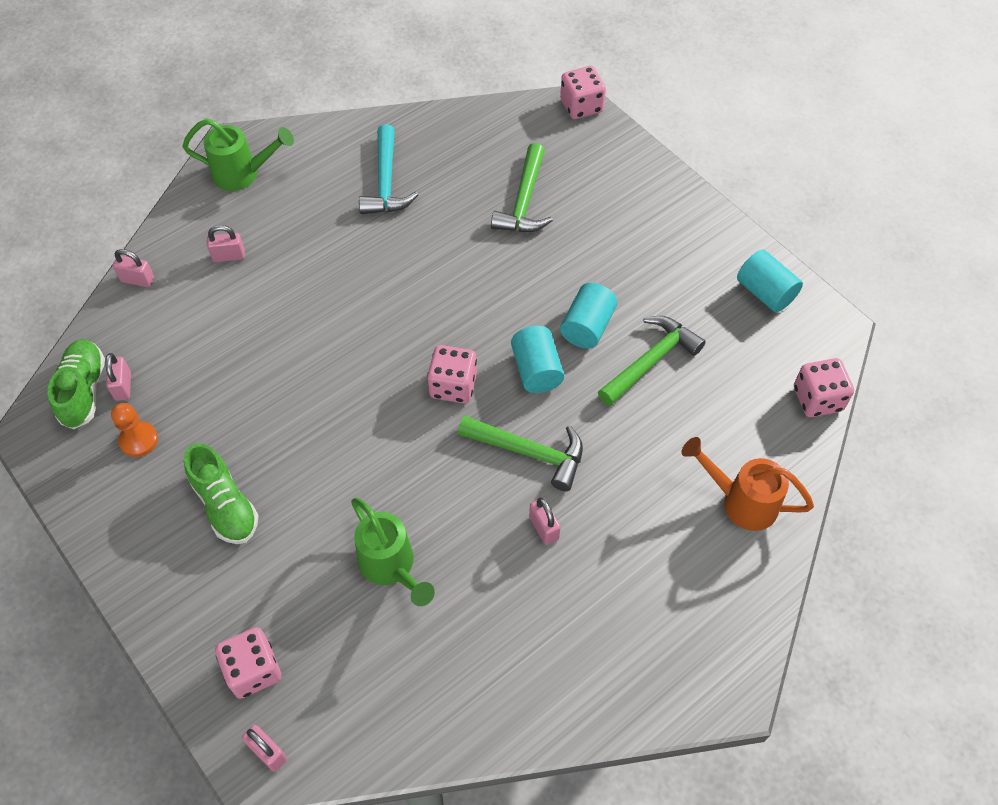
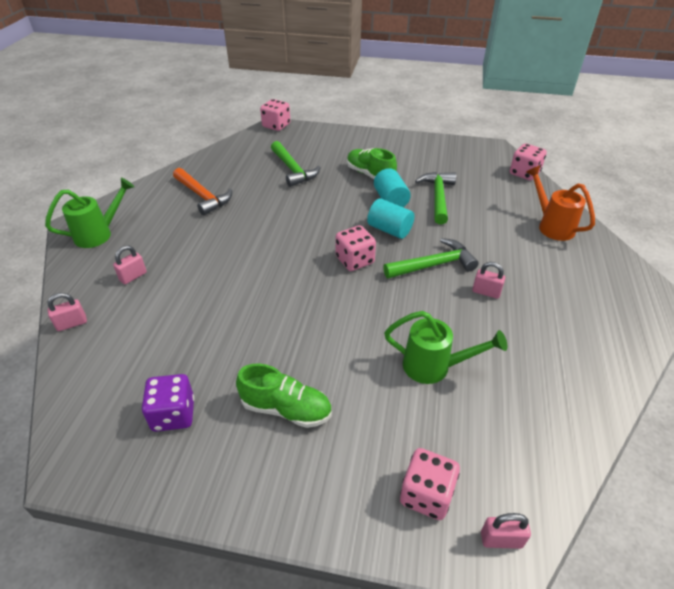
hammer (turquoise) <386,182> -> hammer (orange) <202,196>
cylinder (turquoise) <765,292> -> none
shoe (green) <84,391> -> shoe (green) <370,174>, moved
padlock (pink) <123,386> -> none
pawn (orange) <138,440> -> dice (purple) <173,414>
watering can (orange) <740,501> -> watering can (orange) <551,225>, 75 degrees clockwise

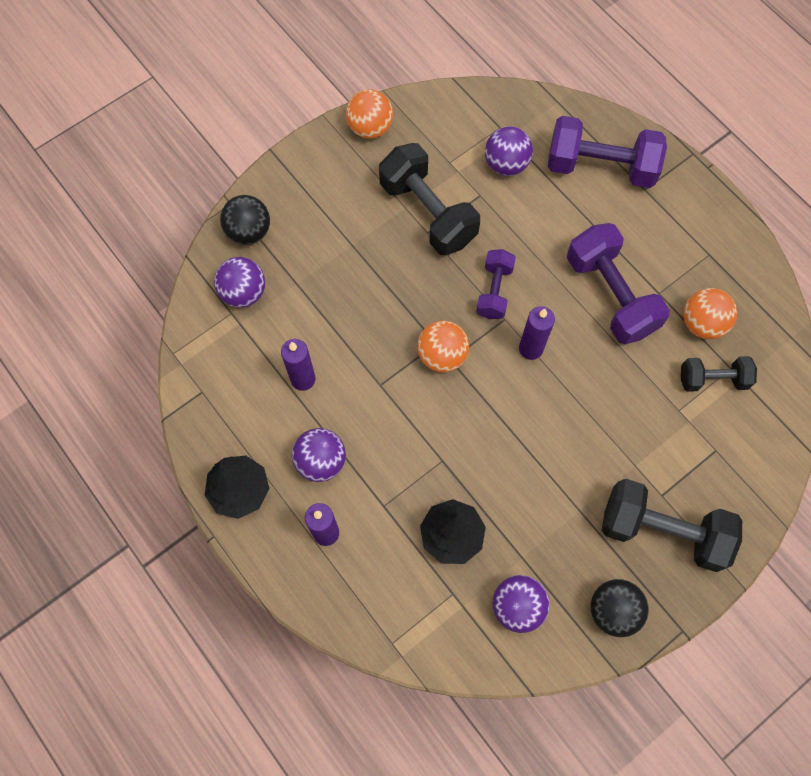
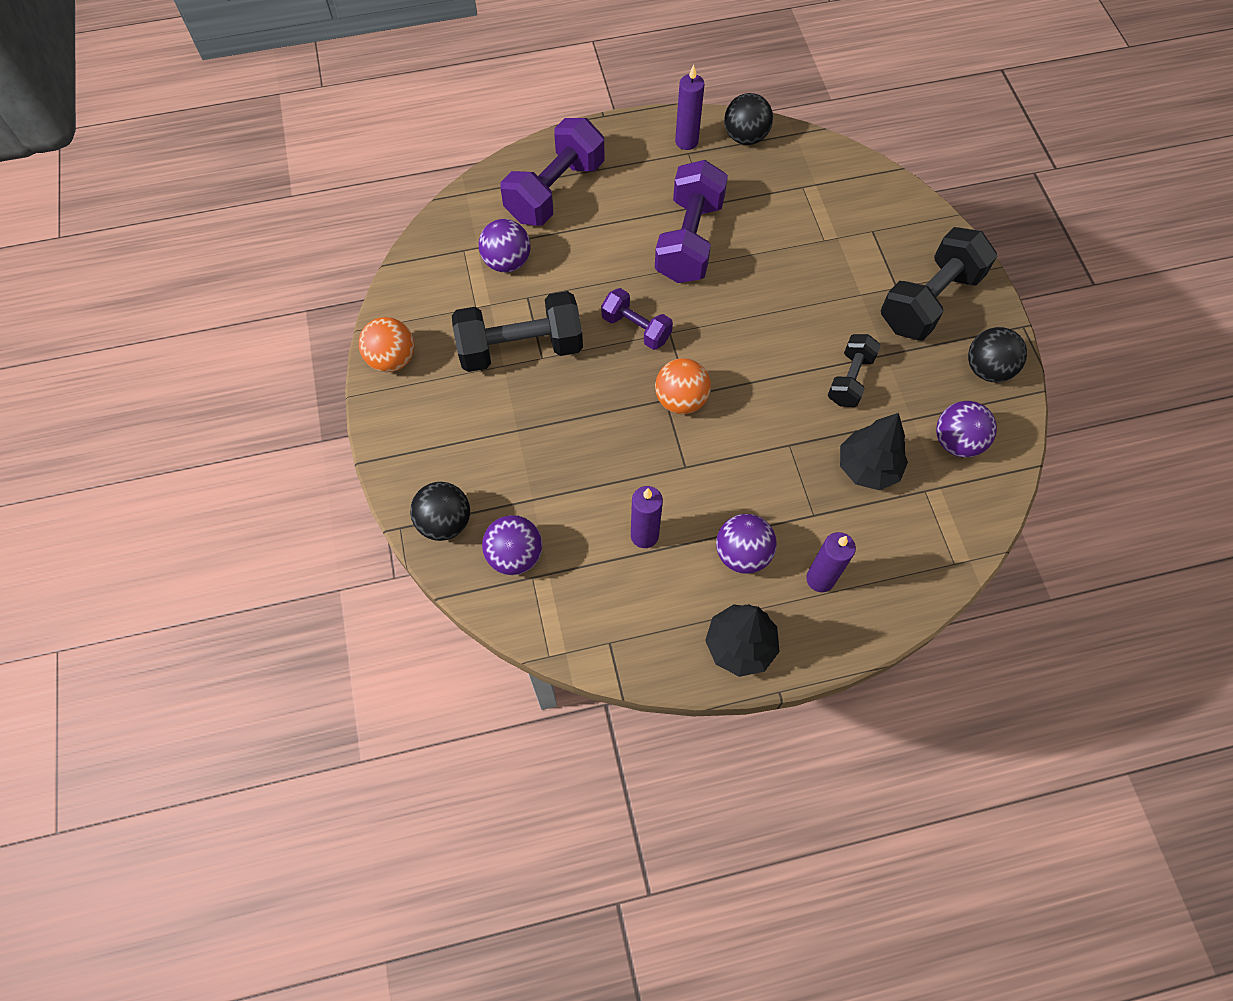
dumbbell (purple) <610,295> -> dumbbell (purple) <689,240>, 75 degrees counterclockwise
ball (orange) <702,323> -> none
candle (purple) <530,348> -> candle (purple) <686,141>, moved
dumbbell (black) <712,379> -> dumbbell (black) <850,379>, moved
none -> ball (black) <745,137>

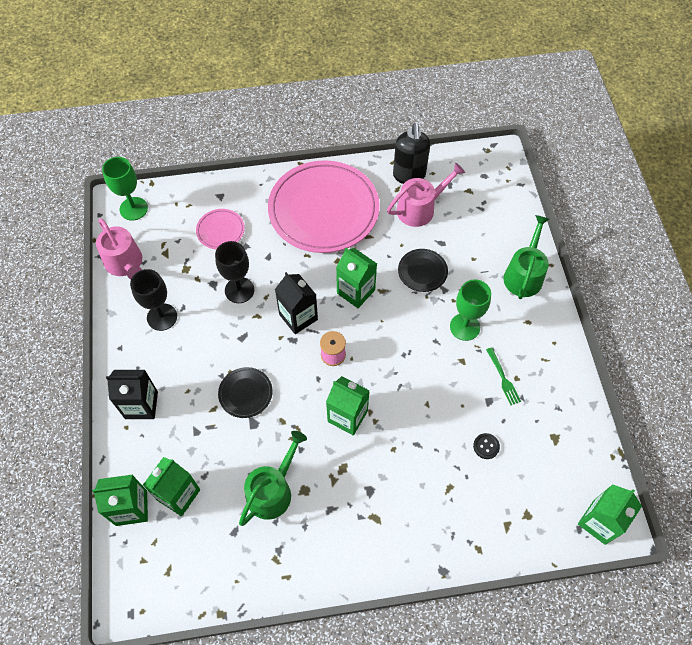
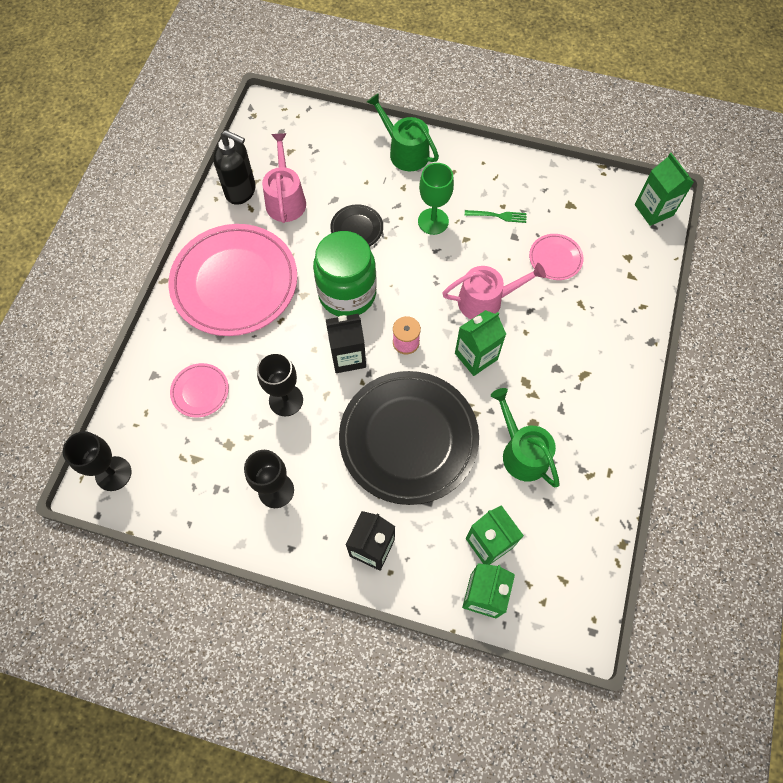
goblet (green) <133,209> -> goblet (black) <113,473>
watering can (pink) <125,263> -> watering can (pink) <485,301>, moved
carton (green) <356,291> -> jar (green) <347,294>
plate (black) <245,393> -> plate (black) <408,438>, x2.33
button (black) <486,446> -> plate (pink) <555,258>

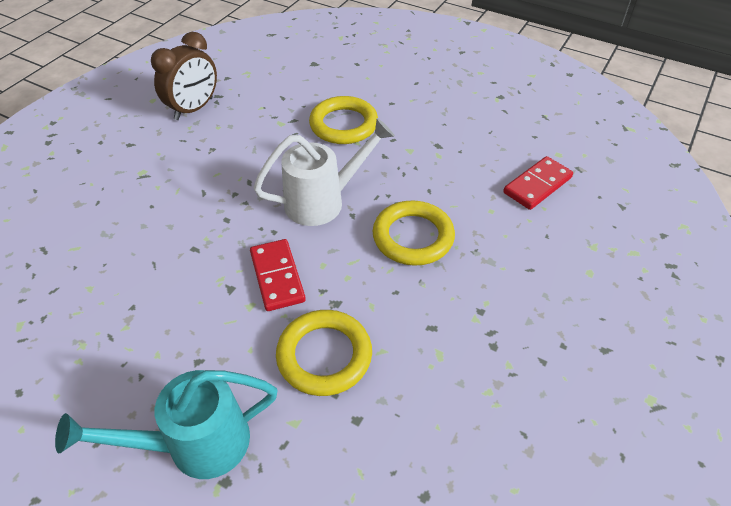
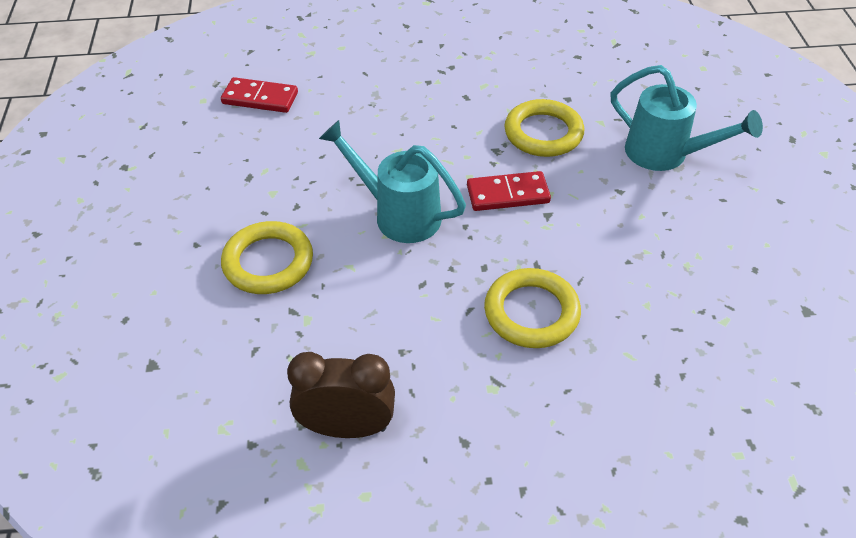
watering can (white) <323,201> -> watering can (turquoise) <398,214>
ring (yellow) <413,237> -> ring (yellow) <531,312>, moved
domino (red) <277,277> -> domino (red) <508,194>, 45 degrees clockwise

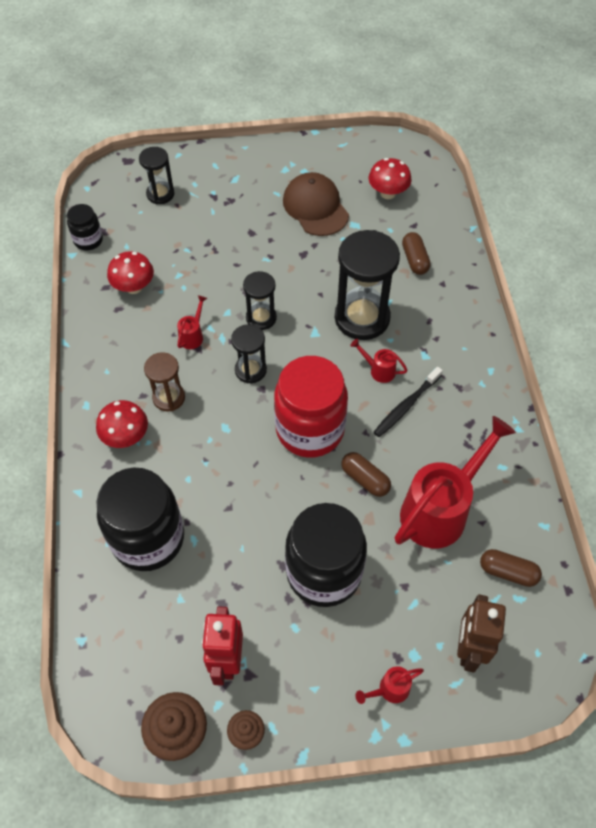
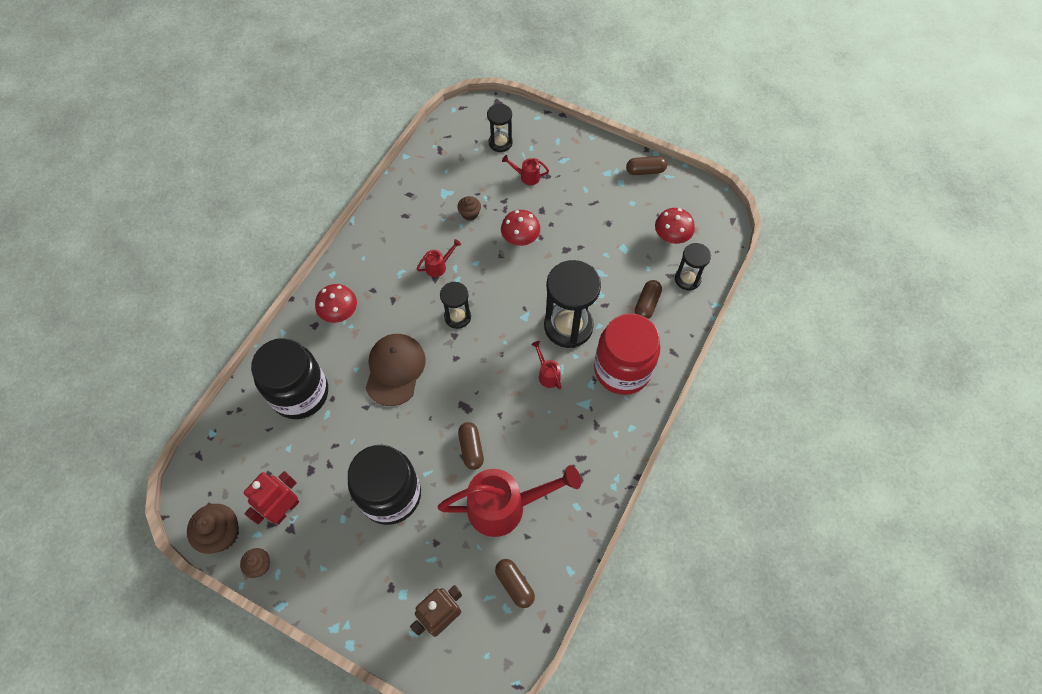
cap (brown) <315,207> -> cap (brown) <395,370>, moved
jar (black) <88,240> -> none
mushroom (red) <134,287> -> mushroom (red) <520,239>, moved
hourglass (black) <261,318> -> hourglass (black) <687,279>, moved
hourglass (brown) <169,398> -> none
jar (red) <310,429> -> jar (red) <622,370>, moved
toothbrush (black) <406,405> -> none
watering can (red) <390,689> -> watering can (red) <527,177>, moved
none -> capsule (brown) <645,171>
none -> cupcake (brown) <470,214>

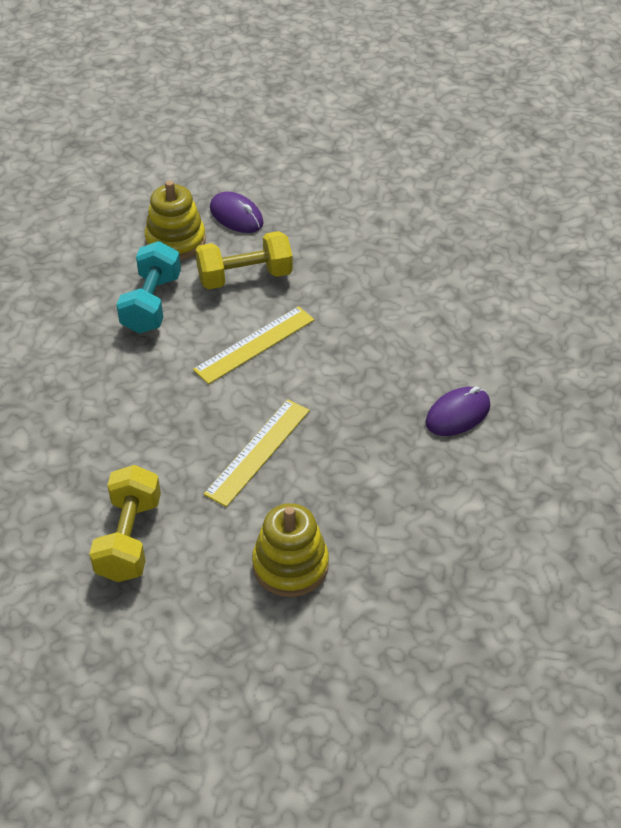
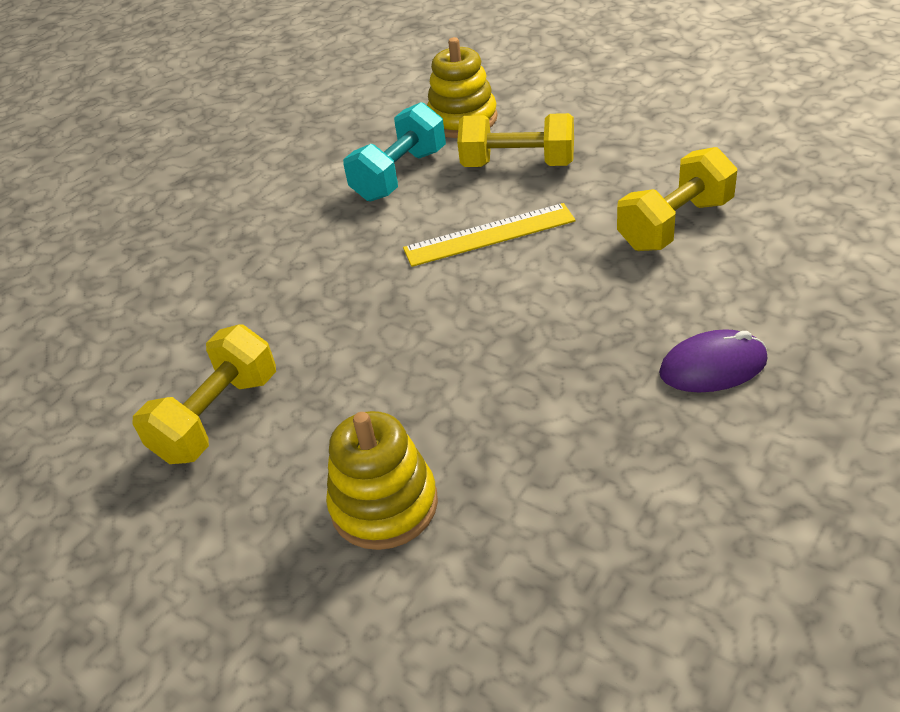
mouse (purple) <236,216> -> none
ruler (yellow) <258,451> -> none
none -> dumbbell (yellow) <675,224>

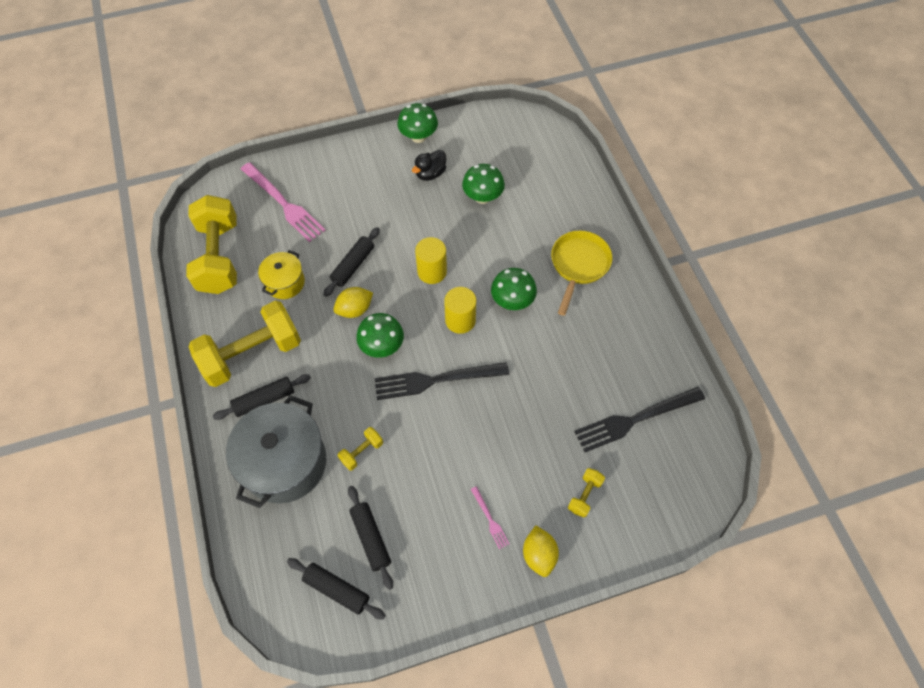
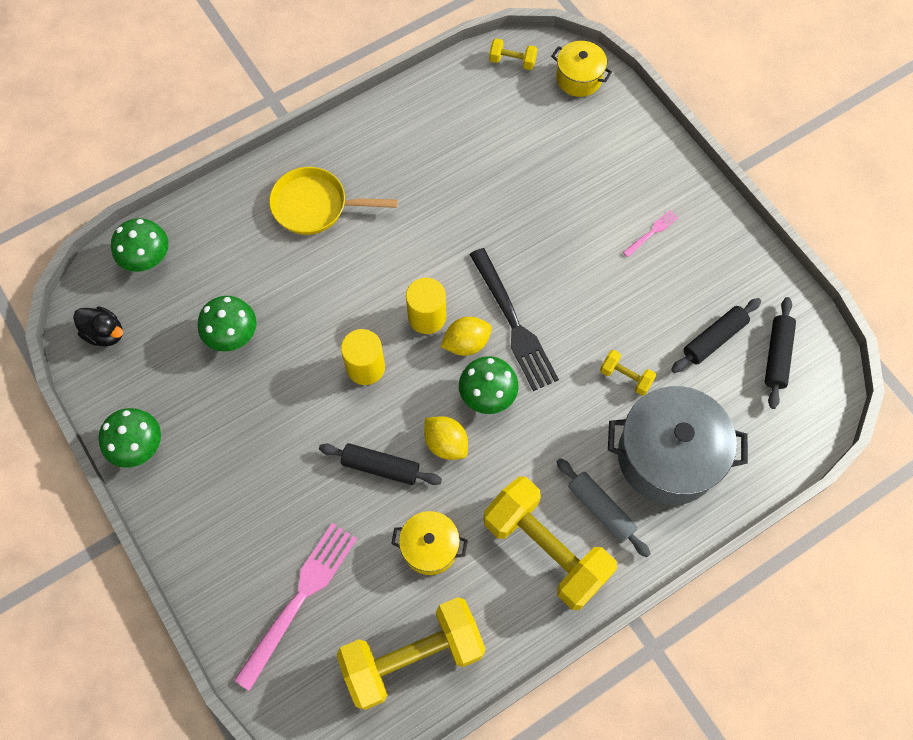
duck (black) <430,174> -> duck (black) <105,333>, moved
mushroom (green) <512,301> -> mushroom (green) <147,259>, moved
rolling pin (black) <264,400> -> rolling pin (grey) <601,509>
fork (black) <635,419> -> none
dumbbell (yellow) <584,495> -> dumbbell (yellow) <512,61>, moved
lemon (yellow) <539,554> -> lemon (yellow) <466,343>, moved
none -> pot (yellow) <579,78>

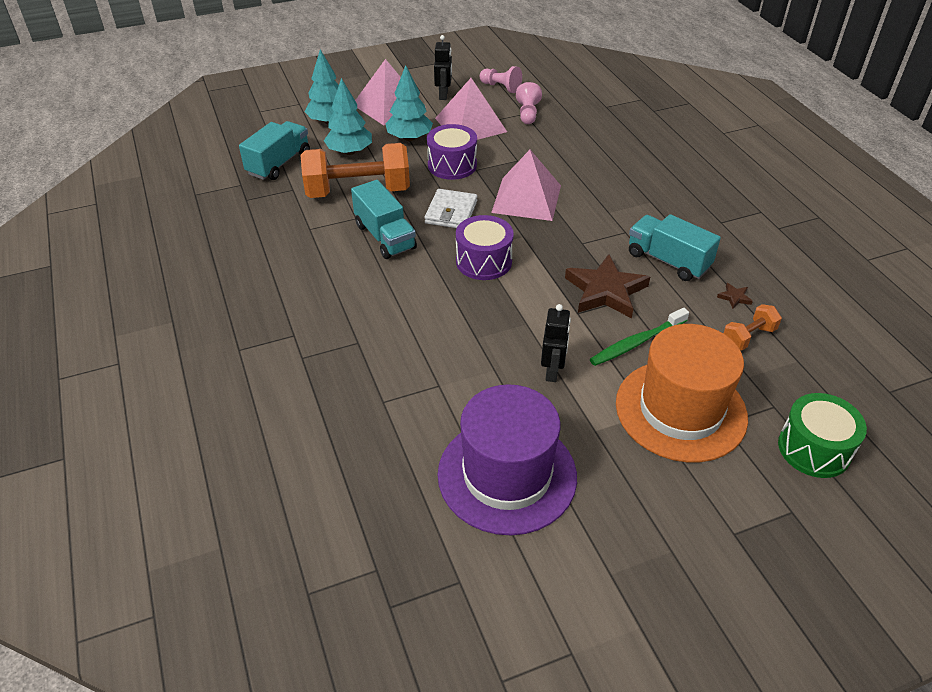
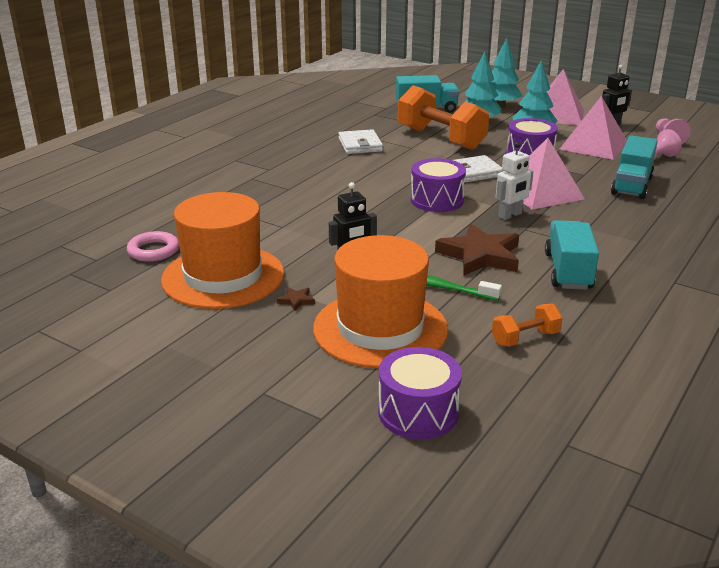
truck (turquoise) <385,237> -> truck (turquoise) <632,185>, moved
star (brown) <734,297> -> star (brown) <296,300>, moved
dumbbell (orange) <748,337> -> dumbbell (orange) <525,338>, 45 degrees counterclockwise
hat (purple) <507,475> -> hat (orange) <223,276>
drum (green) <814,449> -> drum (purple) <418,412>
none -> wallet (white) <360,145>
none -> robot (white) <510,215>
none -> ring (pink) <153,251>

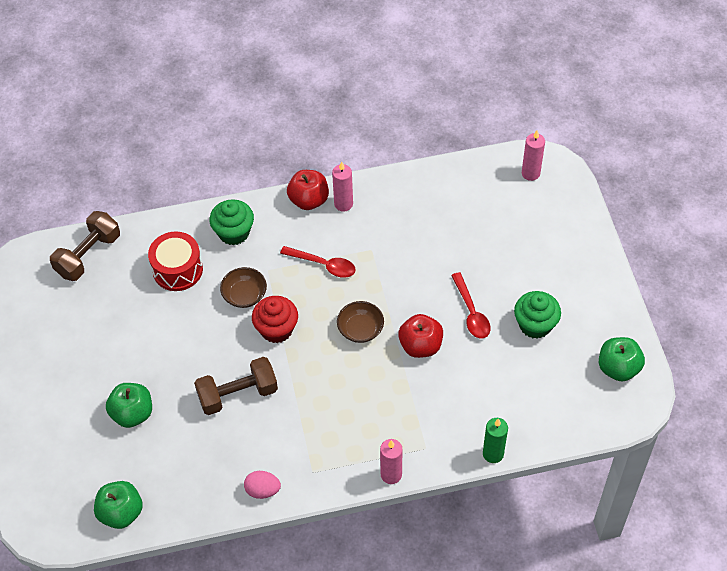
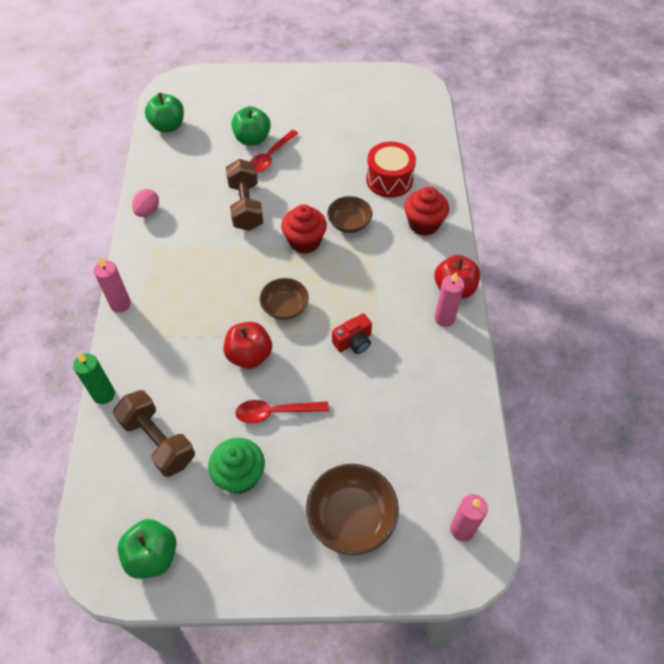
cupcake (green) <234,232> -> cupcake (red) <423,224>
dumbbell (brown) <88,255> -> dumbbell (brown) <158,441>, moved
spoon (red) <323,265> -> spoon (red) <270,157>, moved
none -> camera (red) <353,342>
none -> bowl (brown) <351,517>

